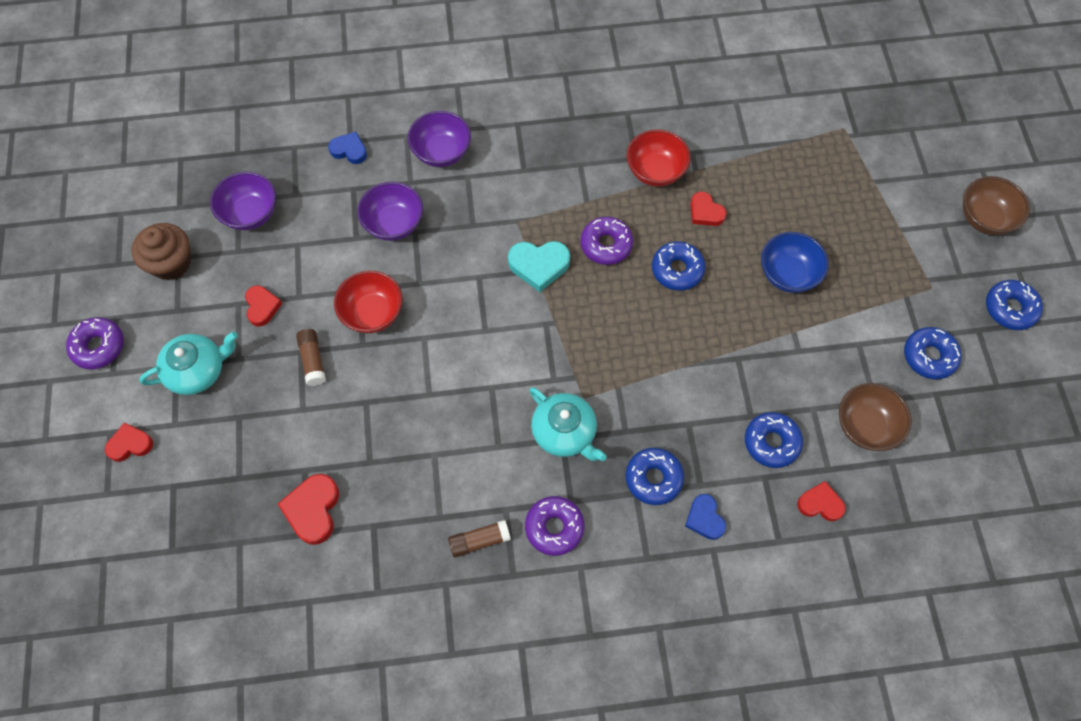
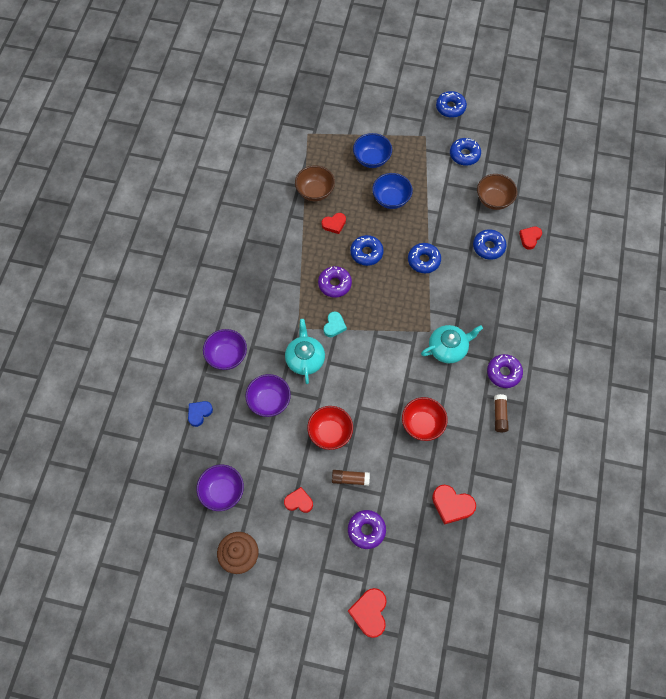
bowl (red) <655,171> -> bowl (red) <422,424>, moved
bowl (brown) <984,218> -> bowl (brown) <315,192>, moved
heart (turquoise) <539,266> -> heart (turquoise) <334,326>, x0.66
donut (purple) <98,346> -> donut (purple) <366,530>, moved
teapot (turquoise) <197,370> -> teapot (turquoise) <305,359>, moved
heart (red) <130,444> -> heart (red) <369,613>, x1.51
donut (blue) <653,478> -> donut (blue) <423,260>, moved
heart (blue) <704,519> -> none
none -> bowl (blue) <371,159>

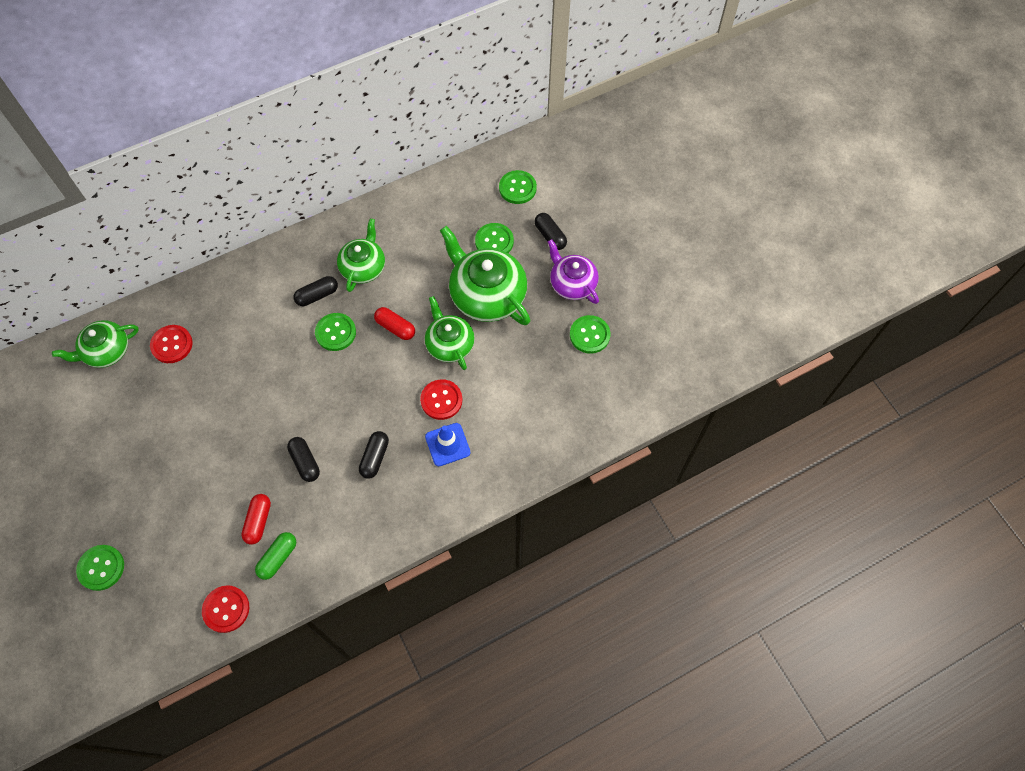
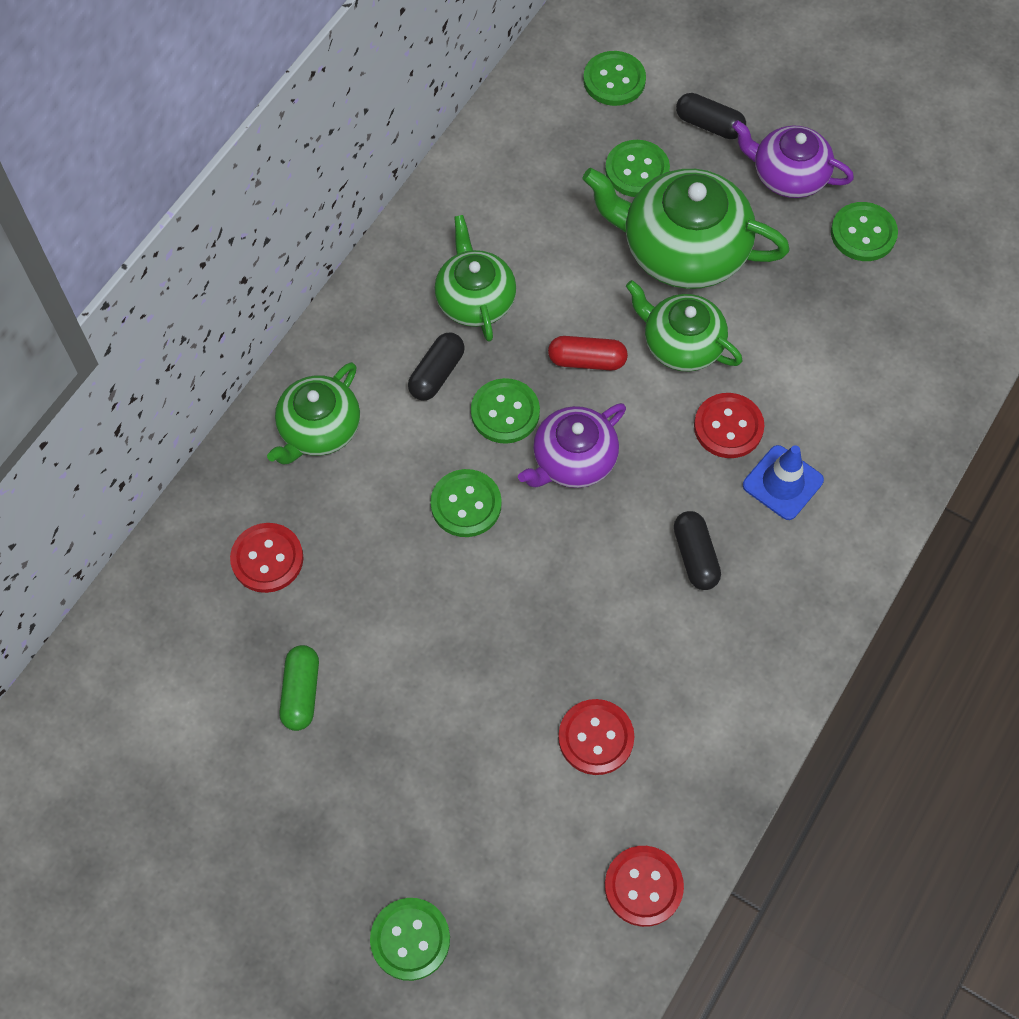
teapot (green) <106,351> -> teapot (green) <319,429>, moved
capsule (black) <305,462> -> none
capsule (red) <258,521> -> button (red) <596,738>
capsule (green) <278,558> -> capsule (green) <301,692>, moved
none -> teapot (purple) <573,460>
none -> button (green) <466,504>

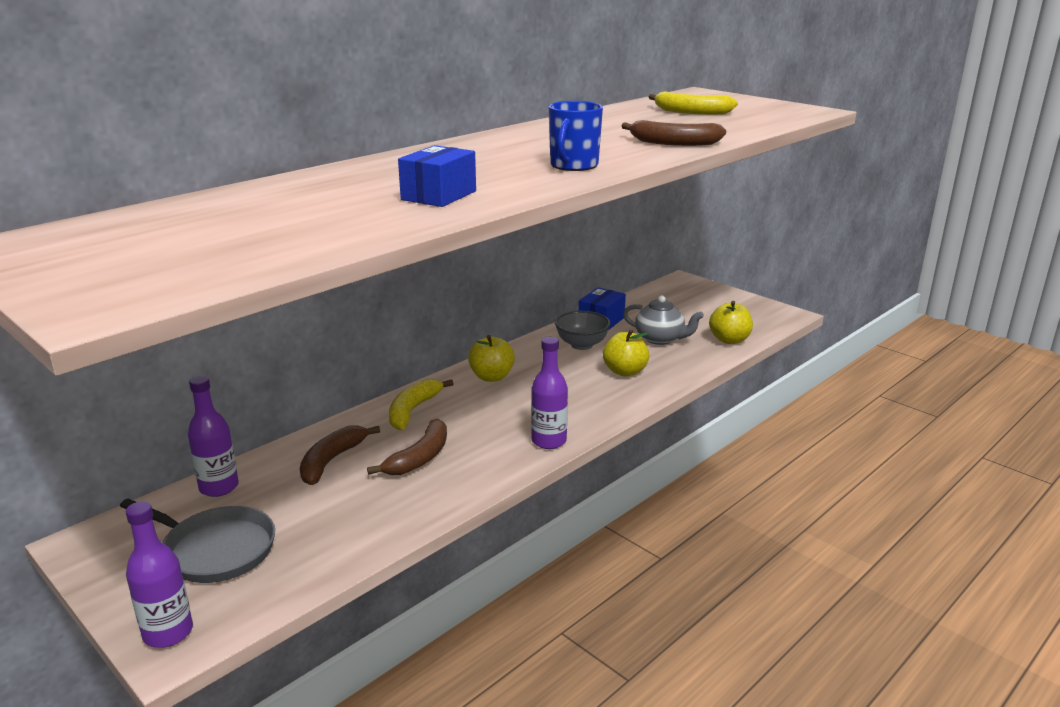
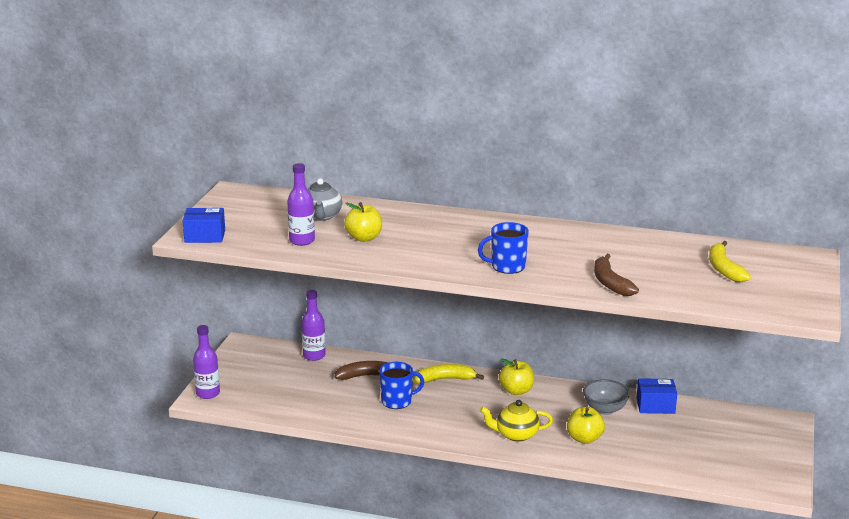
box (blue) <439,195> -> box (blue) <205,236>, moved
teapot (grey) <660,339> -> teapot (grey) <321,216>, moved
apple (yellow) <729,340> -> apple (yellow) <364,238>, moved
bottle (purple) <549,441> -> bottle (purple) <302,241>, moved
banana (brown) <419,458> -> mug (blue) <397,401>
pan (grey) <214,550> -> none
none -> teapot (yellow) <516,435>

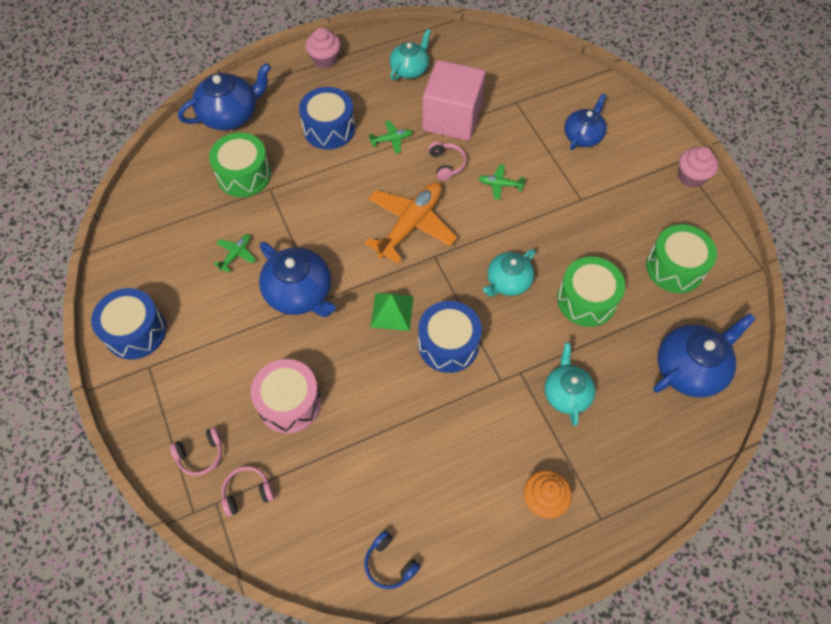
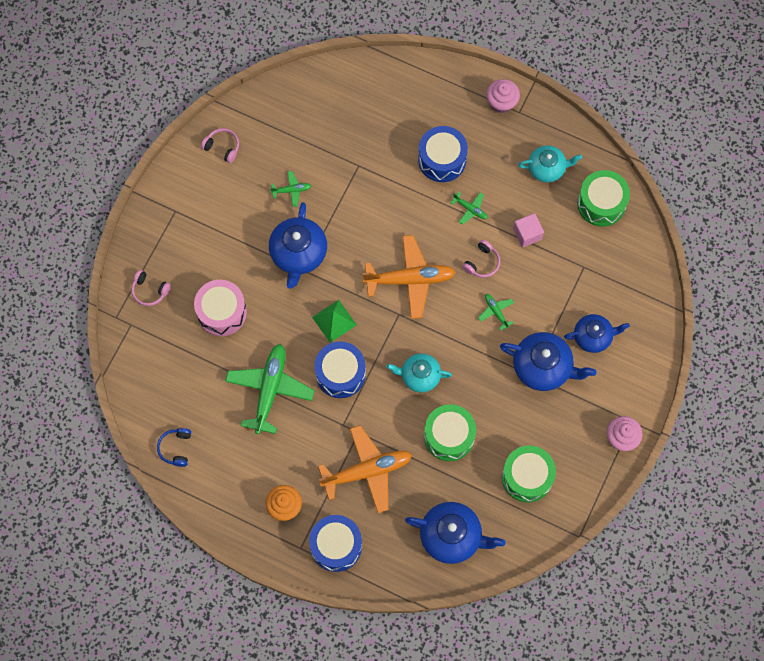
cube (pink) <452,118> -> cube (pink) <527,234>, x0.48
teapot (blue) <230,115> -> teapot (blue) <543,367>, moved
drum (green) <244,175> -> drum (green) <601,203>, moved
drum (blue) <136,331> -> drum (blue) <336,546>, moved
teapot (turquoise) <566,393> -> plane (orange) <367,471>
headphones (pink) <247,492> -> headphones (pink) <222,147>, moved
none -> plane (green) <270,389>

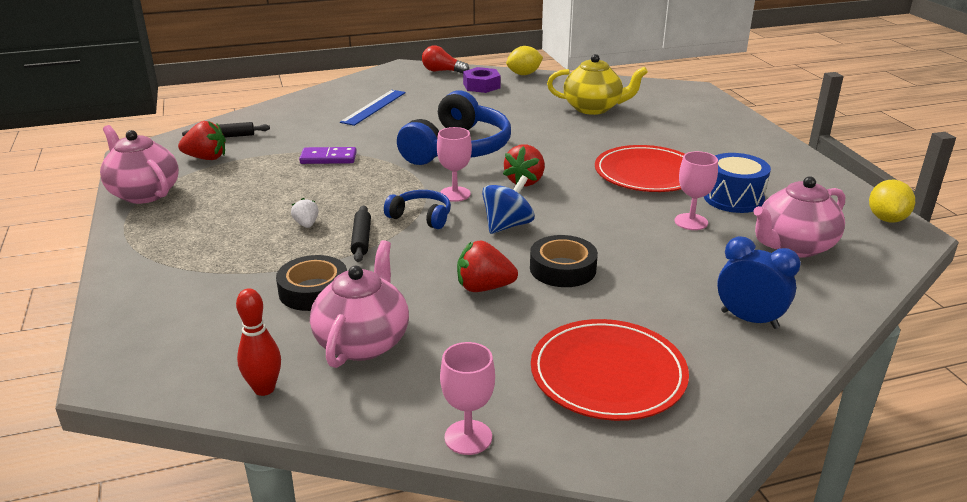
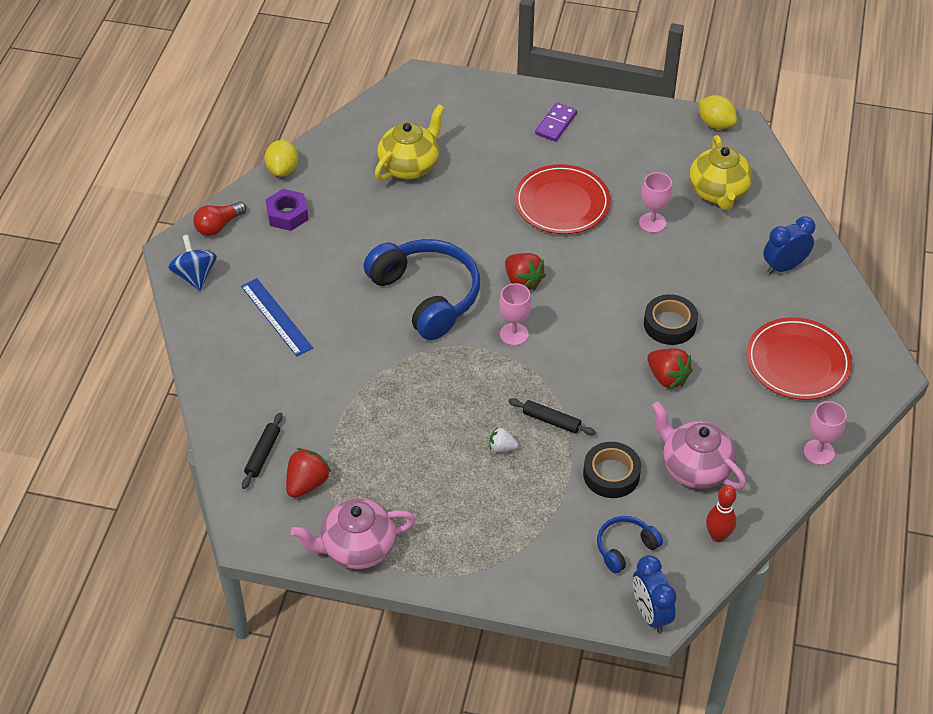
domino (purple) <328,158> -> domino (purple) <556,124>, moved
drum (blue) <733,198> -> none
spinning top (blue) <507,225> -> spinning top (blue) <195,276>, moved
teapot (pink) <793,246> -> teapot (yellow) <718,192>
headphones (blue) <421,217> -> headphones (blue) <625,547>, moved
strawberry (red) <484,287> -> strawberry (red) <667,377>, 75 degrees counterclockwise
none -> clock (blue) <650,613>

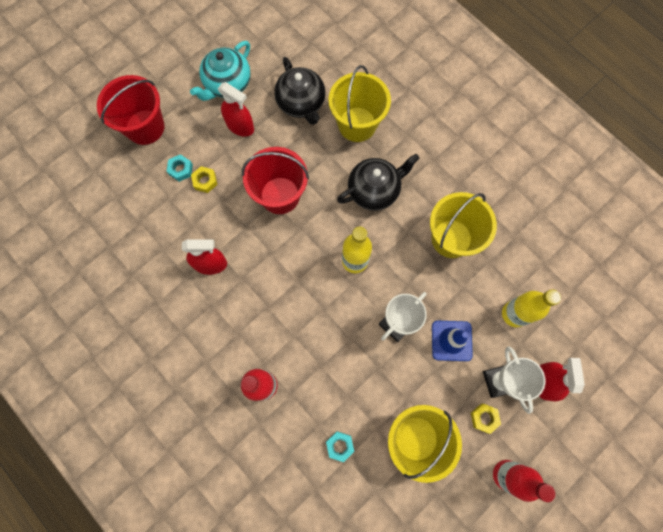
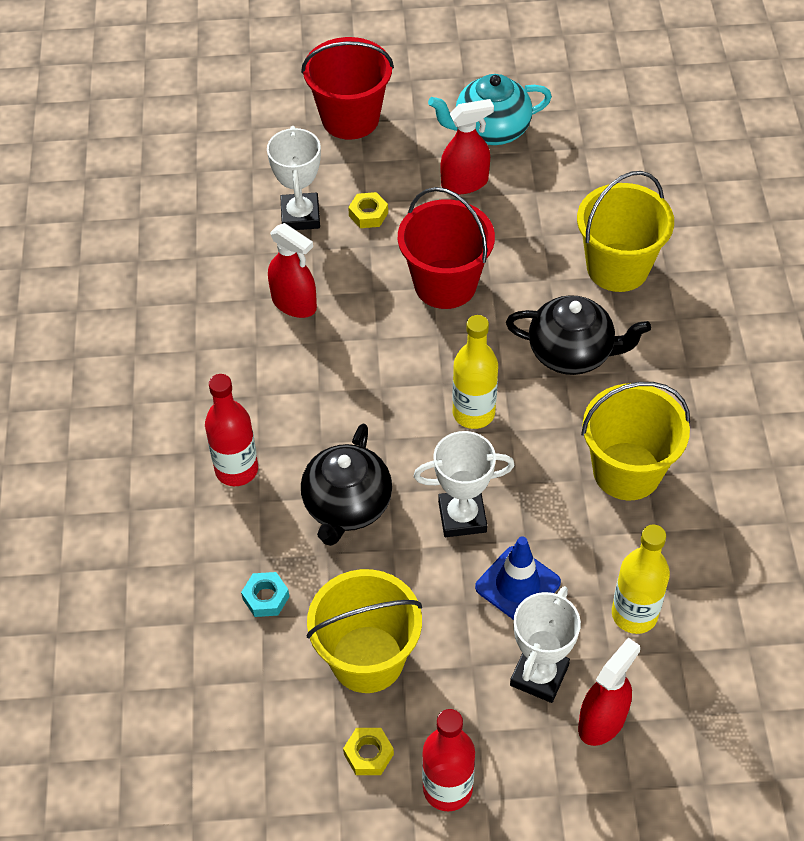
teapot (black) <301,103> -> teapot (black) <347,506>, moved
spray bottle (red) <240,126> -> spray bottle (red) <465,183>, 90 degrees counterclockwise
nut (turquoise) <180,169> -> none
nut (yellow) <484,418> -> nut (yellow) <368,754>, moved
none -> trophy (white) <300,216>

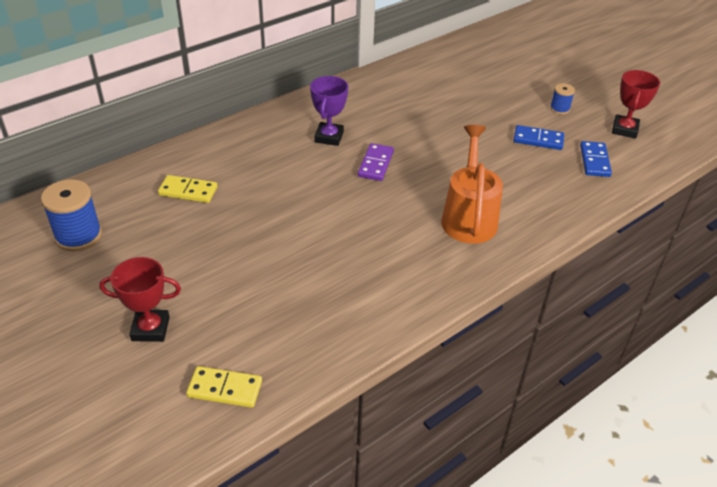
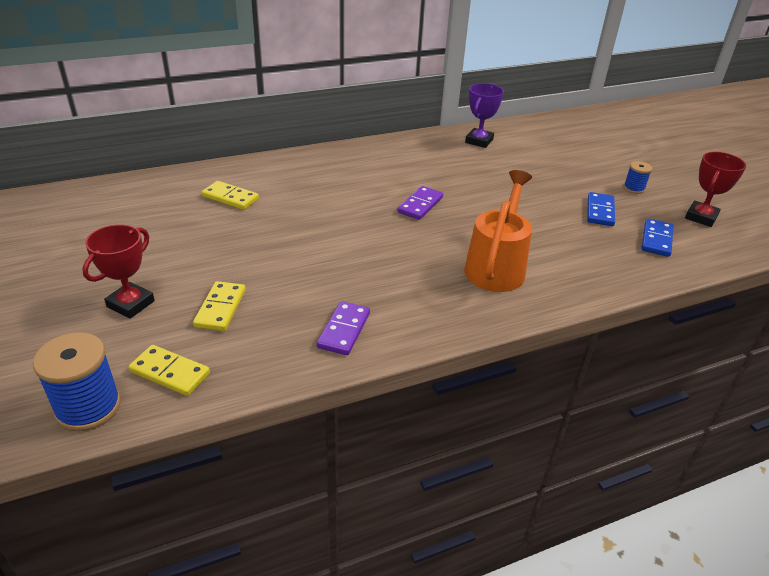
trophy (purple) <329,137> -> trophy (purple) <479,141>, moved
domino (blue) <538,140> -> domino (blue) <600,211>, 75 degrees clockwise
spool (blue) <78,236> -> spool (blue) <88,407>, moved
trophy (red) <150,329> -> trophy (red) <131,304>, 75 degrees counterclockwise
none -> domino (yellow) <221,308>
none -> domino (purple) <344,330>

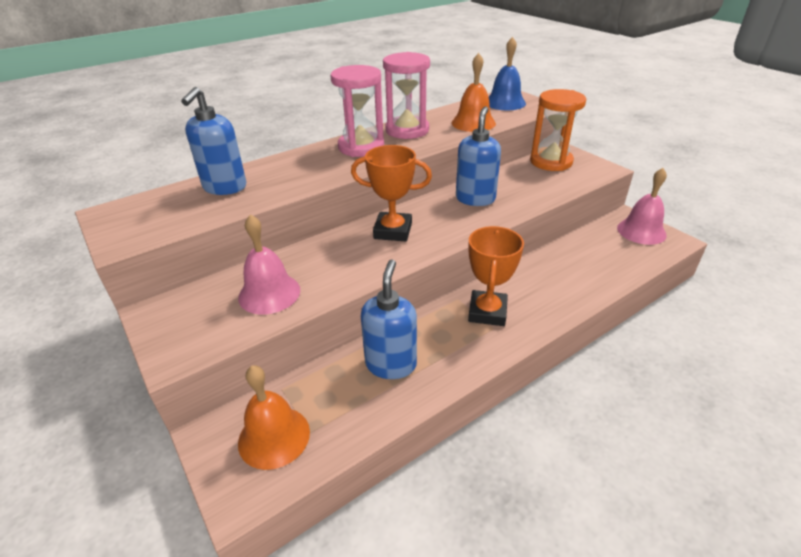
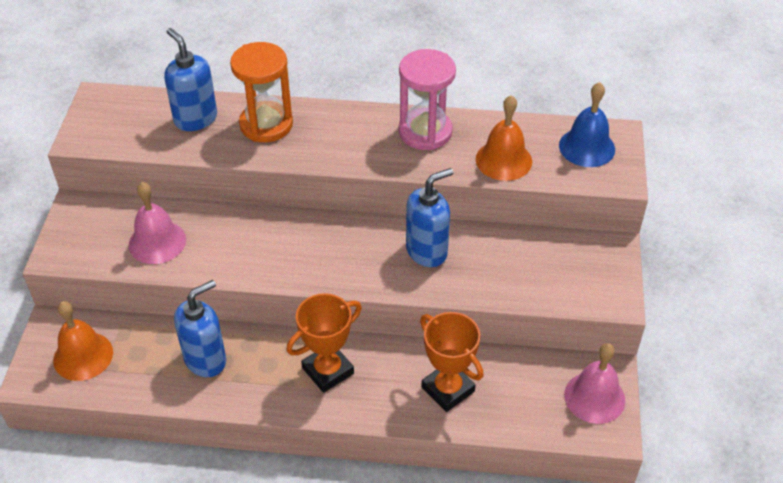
hourglass (pink) <361,147> -> none
soap dispenser (blue) <224,187> -> soap dispenser (blue) <195,119>, 90 degrees clockwise
hourglass (orange) <551,162> -> hourglass (orange) <266,124>, moved
trophy (orange) <393,231> -> trophy (orange) <448,389>, moved

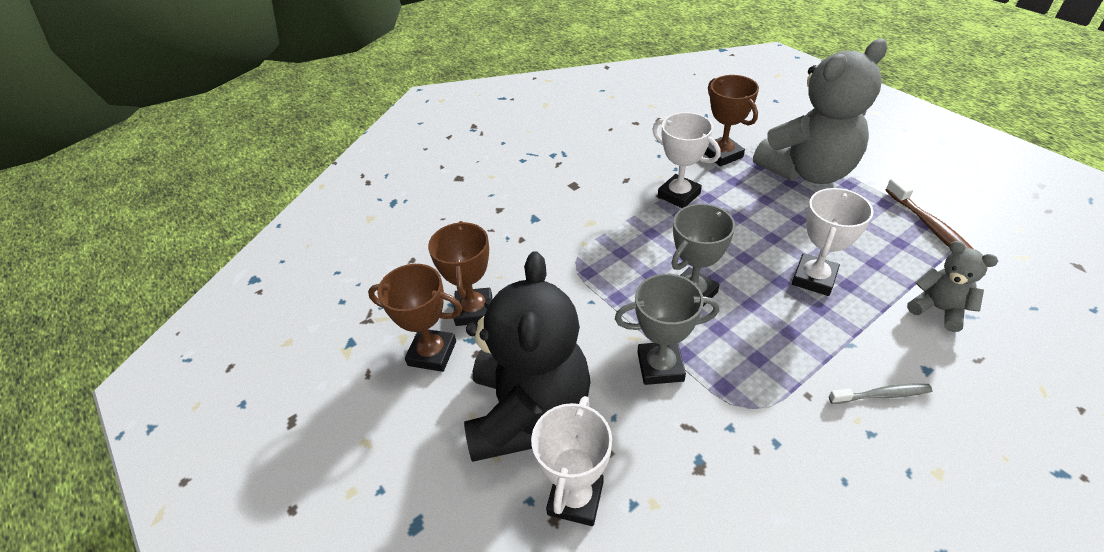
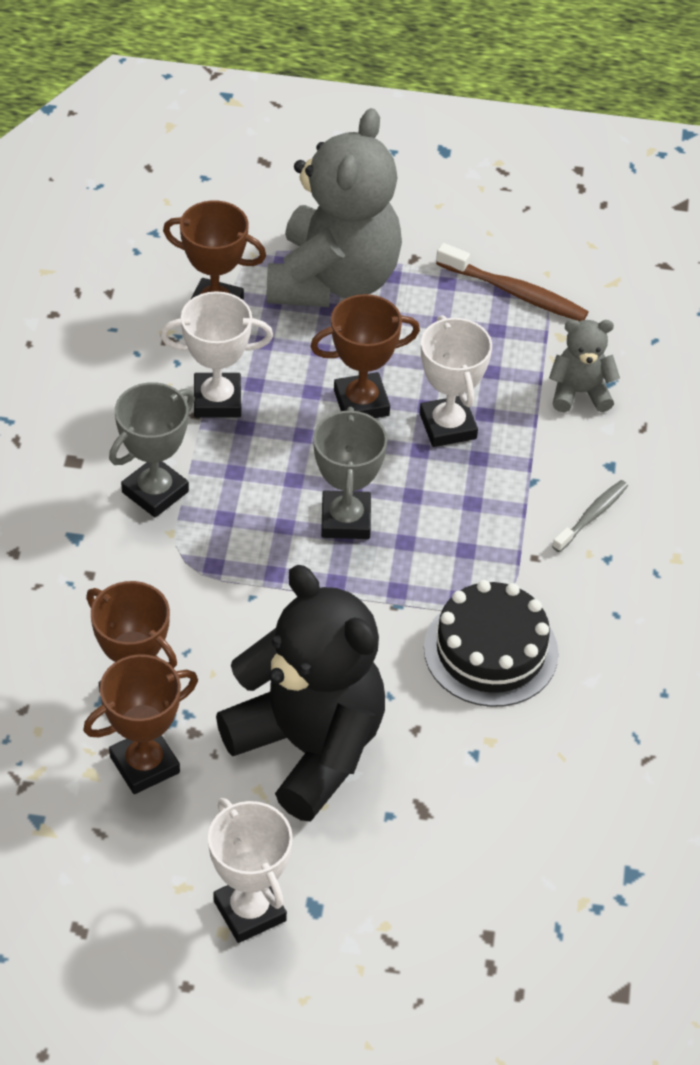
trophy (grey) <660,366> -> trophy (grey) <155,492>, moved
trophy (white) <575,498> -> trophy (white) <249,911>, moved
none -> trophy (brown) <361,403>
none -> cake (black) <490,651>

